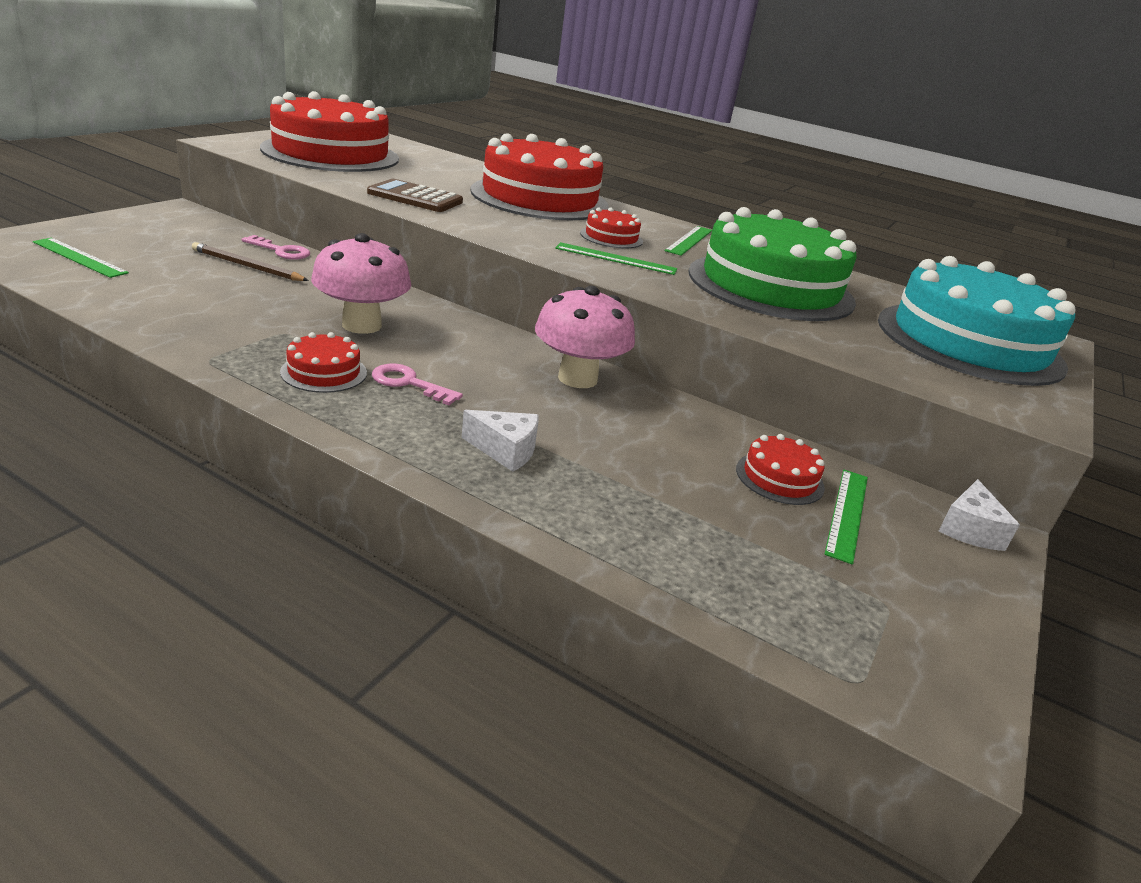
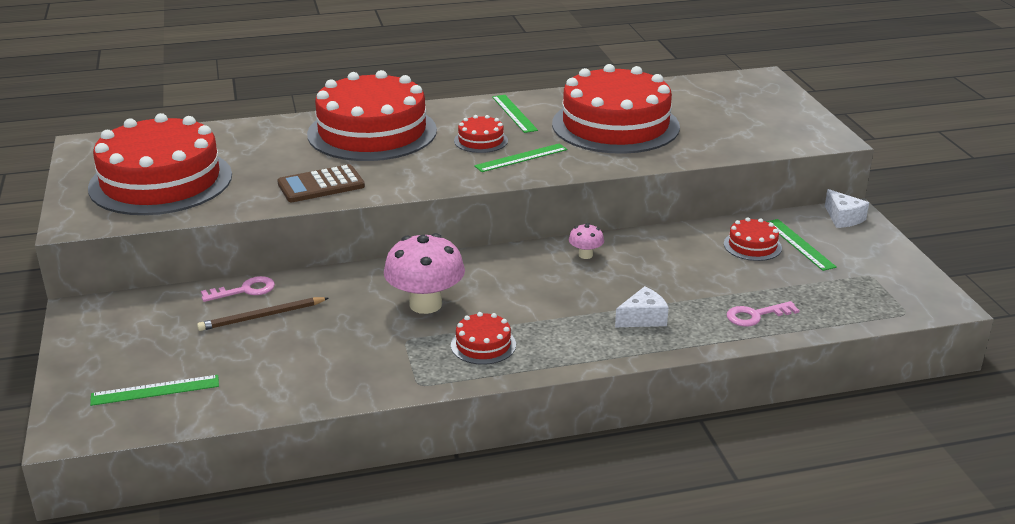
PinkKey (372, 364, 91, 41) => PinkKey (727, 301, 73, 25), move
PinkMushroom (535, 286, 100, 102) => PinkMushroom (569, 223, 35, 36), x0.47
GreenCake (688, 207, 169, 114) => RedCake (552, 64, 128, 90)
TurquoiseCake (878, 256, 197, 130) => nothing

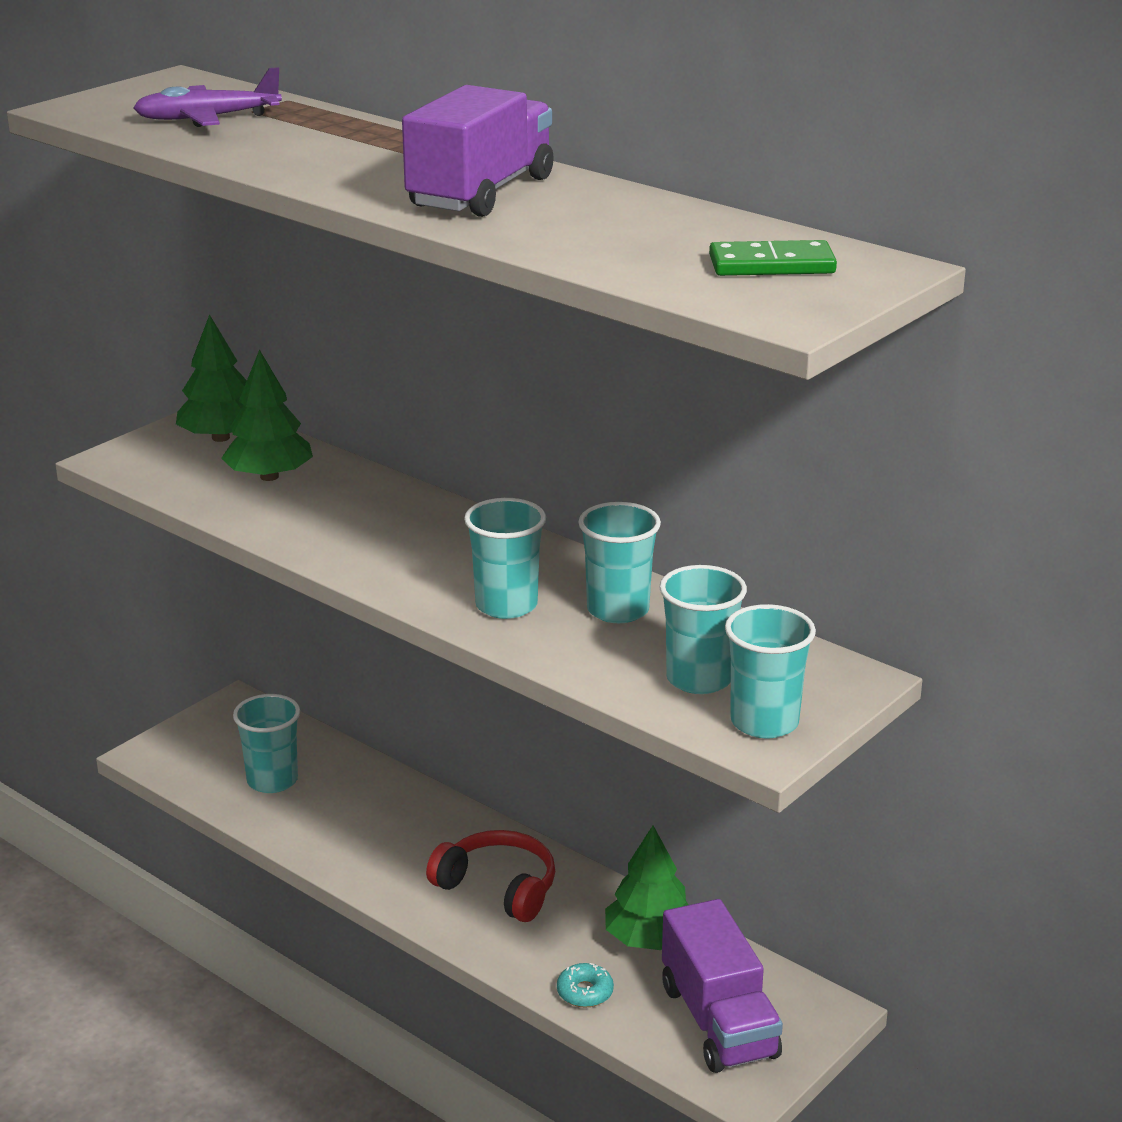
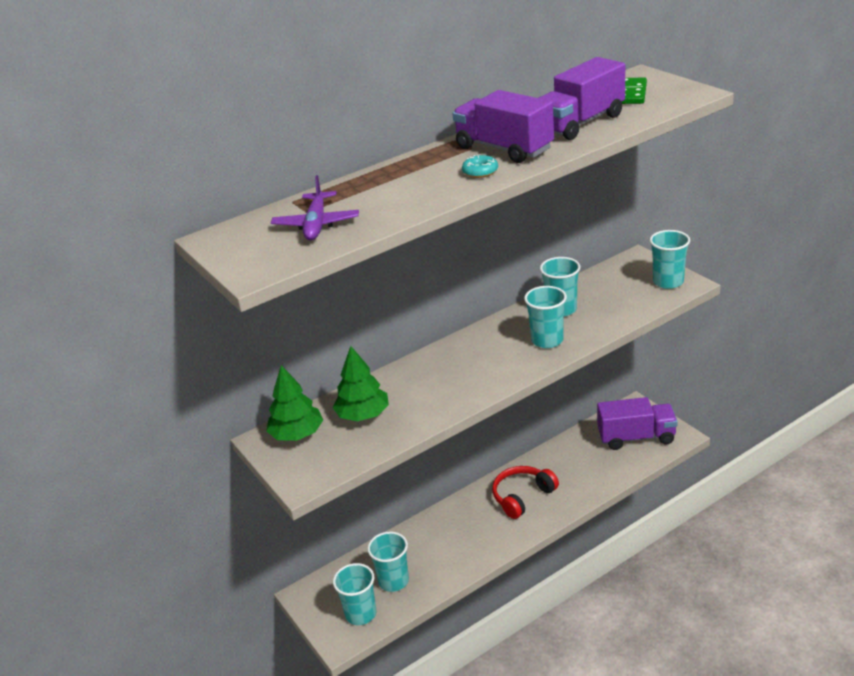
TurquoiseDonut (557, 963, 57, 45) => TurquoiseDonut (462, 155, 36, 23), move
GreenTree (605, 826, 84, 124) => nothing
TurquoiseCup (659, 565, 88, 129) => TurquoiseCup (333, 563, 43, 62), move
nothing => PurpleTruck (539, 57, 86, 83)

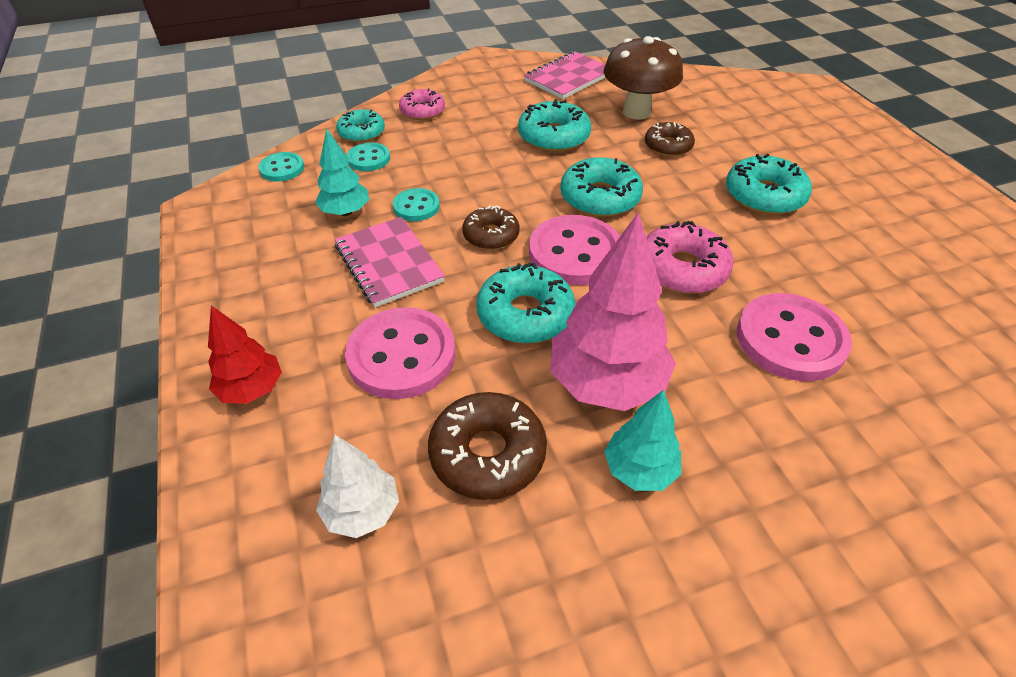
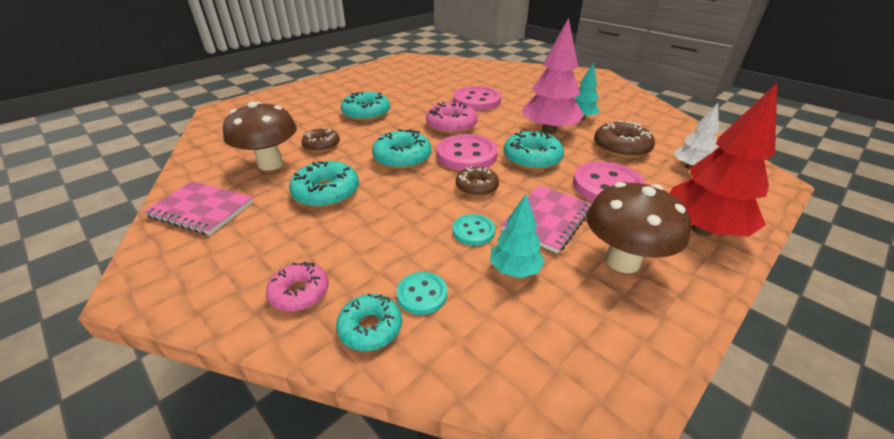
RedTree (208, 305, 74, 99) => RedTree (670, 83, 107, 154), x1.78
TurquoiseButton (258, 152, 46, 30) => nothing
nothing => BrownMushroom (586, 182, 105, 91)

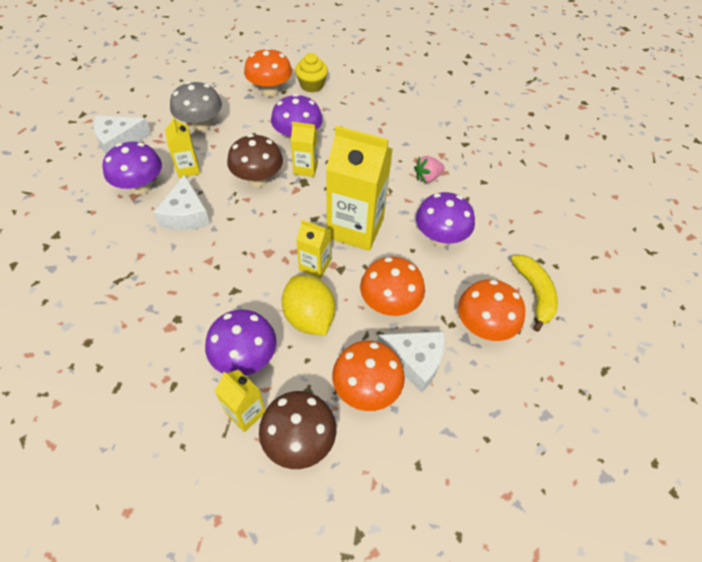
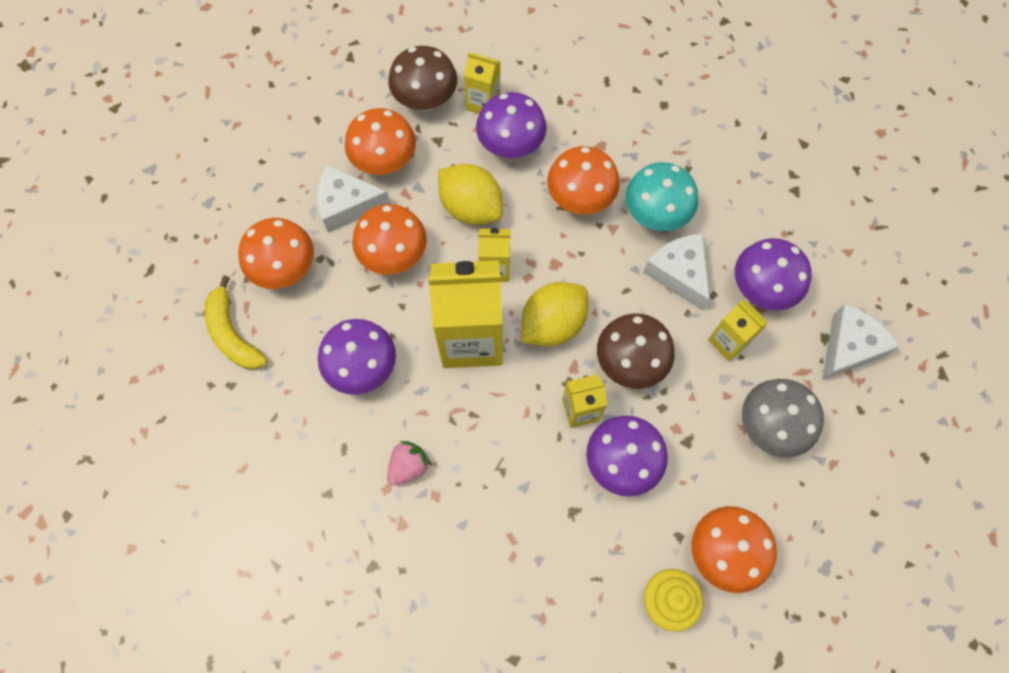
nothing => YellowLemon (521, 282, 68, 64)
nothing => OrangeMushroom (547, 146, 73, 68)
nothing => TurquoiseMushroom (625, 162, 73, 69)

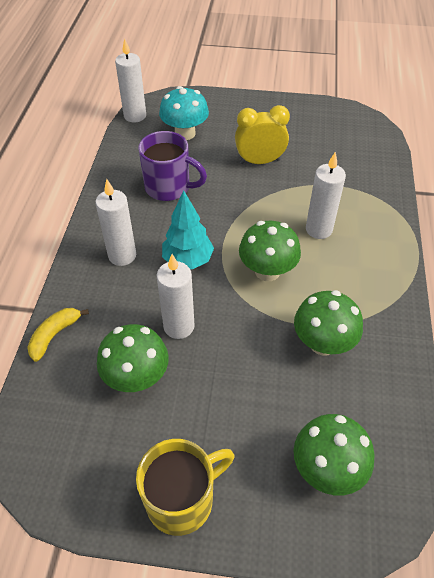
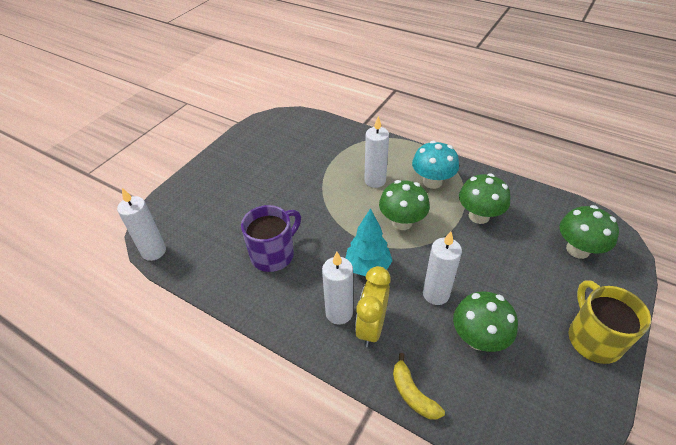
TurquoiseMushroom (159, 86, 50, 54) => TurquoiseMushroom (412, 141, 47, 48), move
YellowClock (235, 105, 55, 59) => YellowClock (355, 266, 36, 81), move

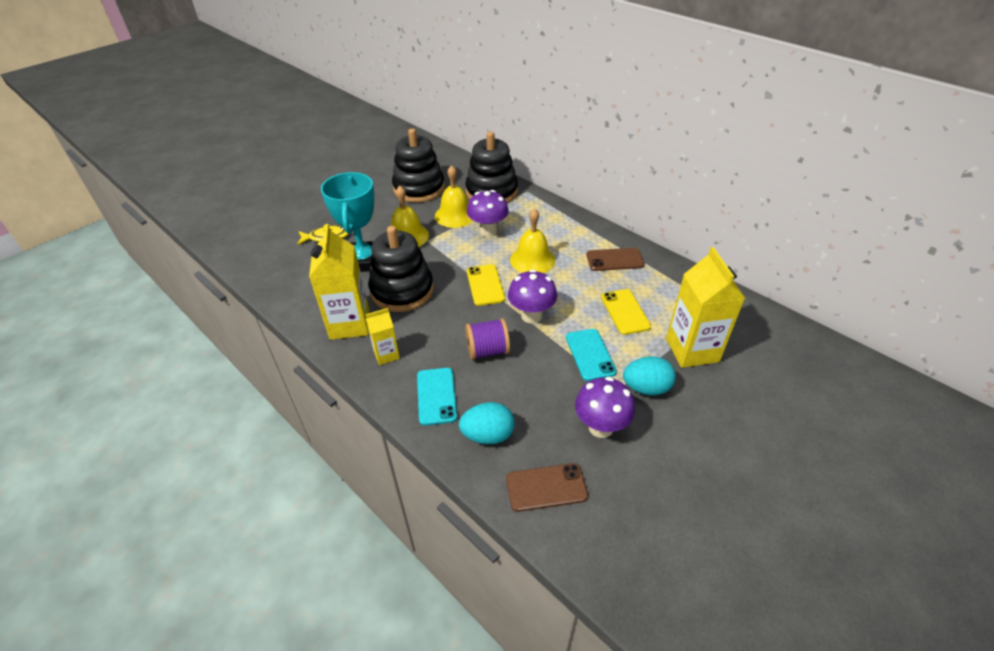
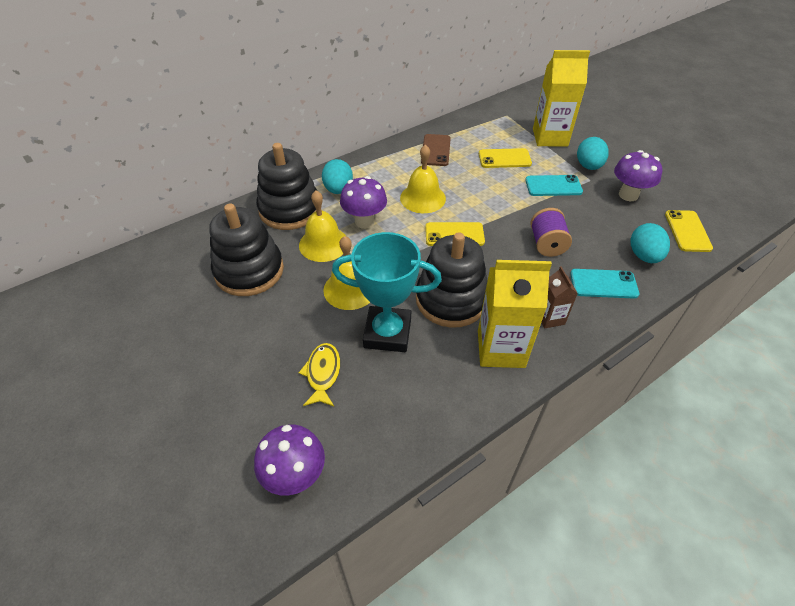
YellowCarton (365, 308, 35, 57) => BrownCarton (541, 266, 37, 63)
BrownPhone (506, 463, 82, 49) => YellowPhone (665, 210, 48, 42)
PurpleMushroom (508, 270, 49, 54) => PurpleMushroom (254, 424, 71, 72), move
nothing => TurquoiseEgg (322, 159, 31, 35)

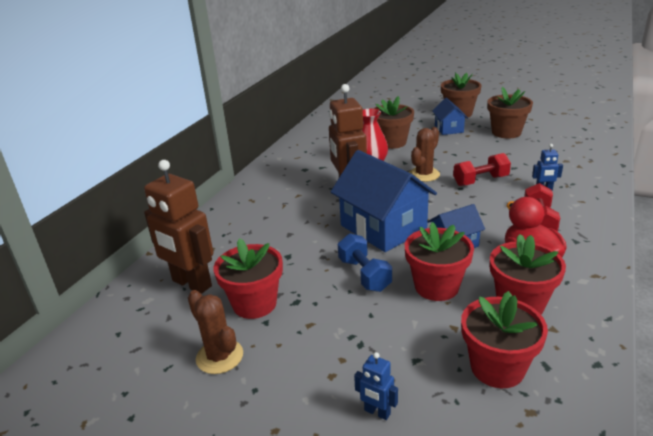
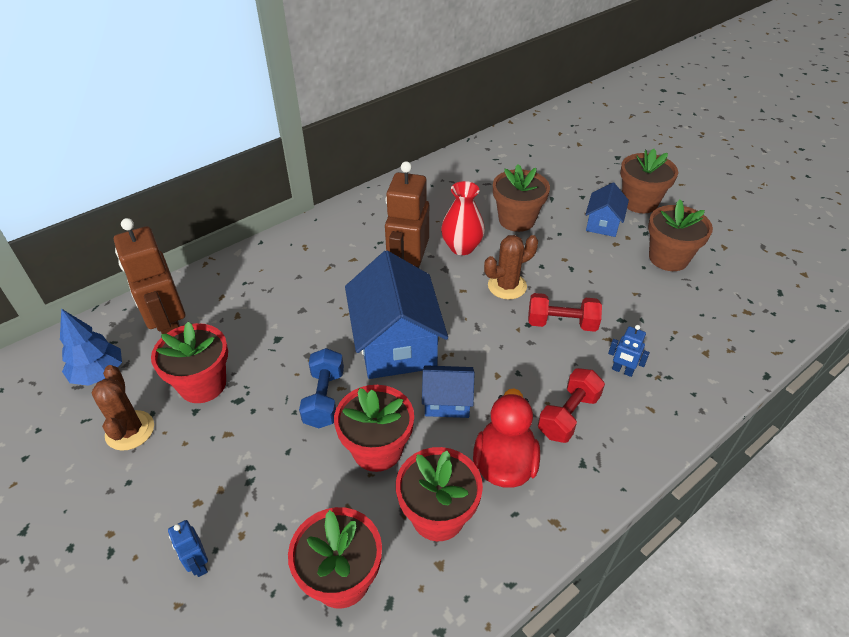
nothing => BlueTree (60, 309, 62, 77)

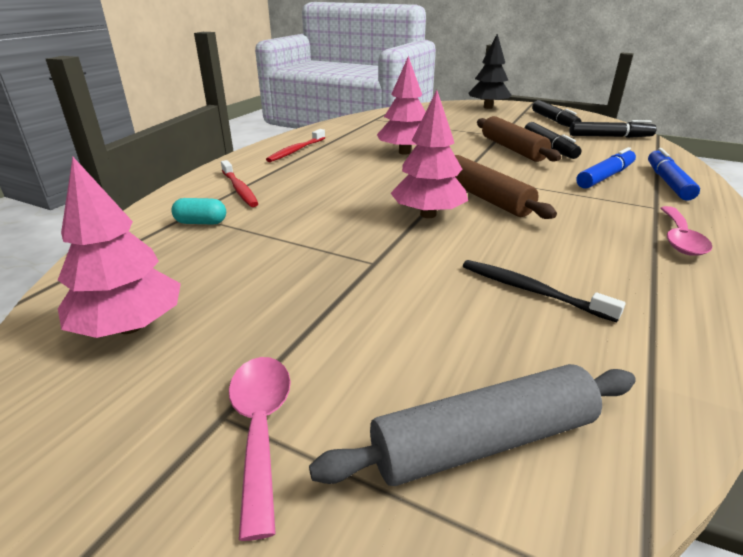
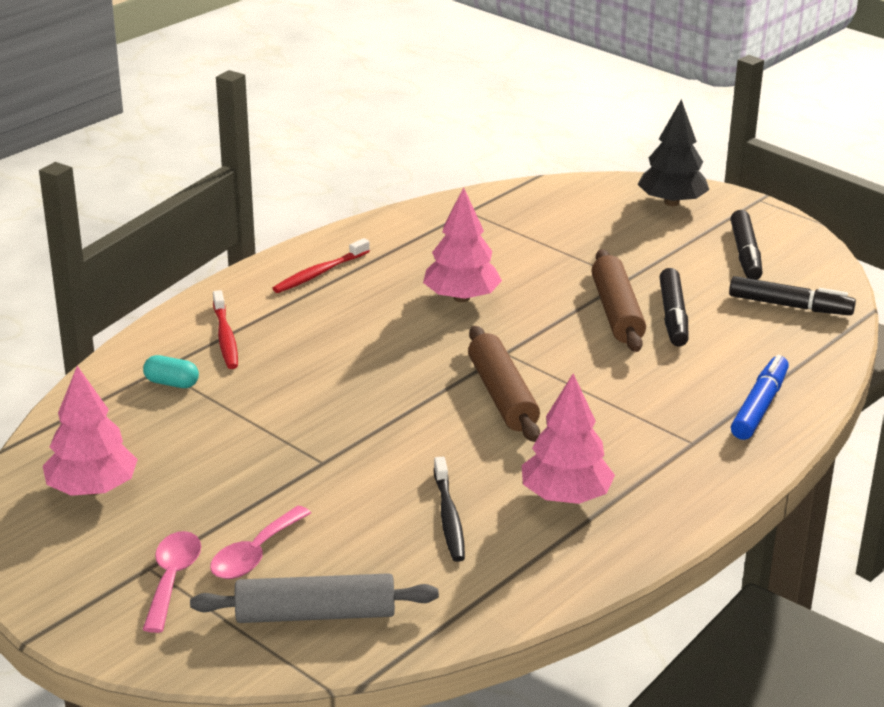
PinkTree (391, 90, 77, 128) => PinkTree (522, 373, 93, 131), move
BlackToothbrush (463, 260, 162, 63) => BlackToothbrush (434, 457, 31, 105), 150 degrees counterclockwise
BlueMarker (576, 147, 60, 42) => nothing
PinkSpoon (660, 206, 53, 50) => PinkSpoon (210, 506, 101, 73), move

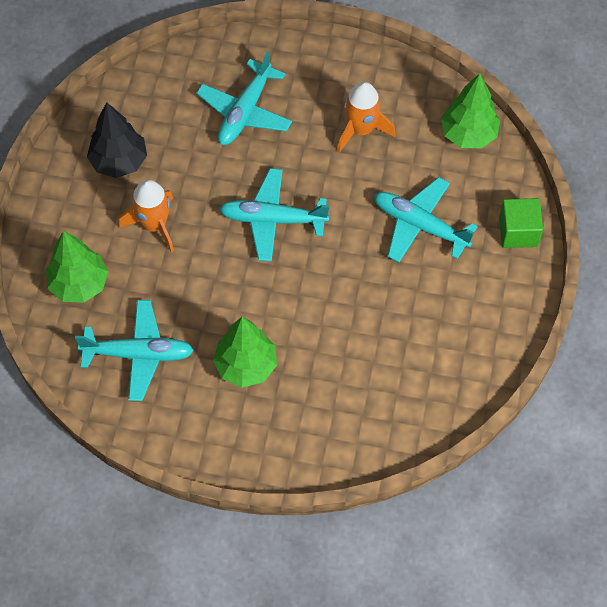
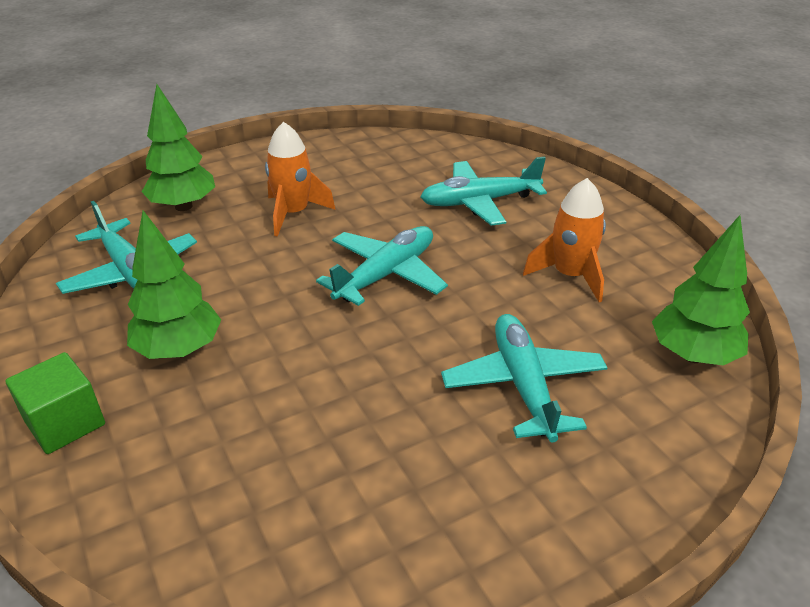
BlackTree (87, 102, 60, 76) => nothing
TurquoisePlane (219, 168, 111, 94) => TurquoisePlane (316, 226, 132, 80), 75 degrees clockwise
GreenCube (499, 198, 44, 50) => GreenCube (5, 352, 100, 102), move

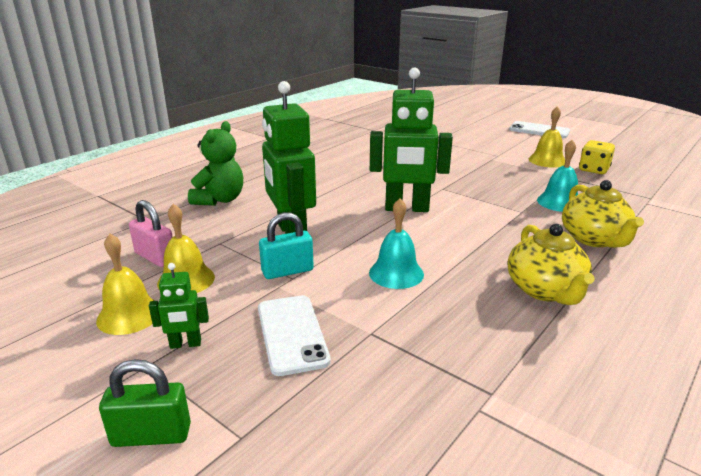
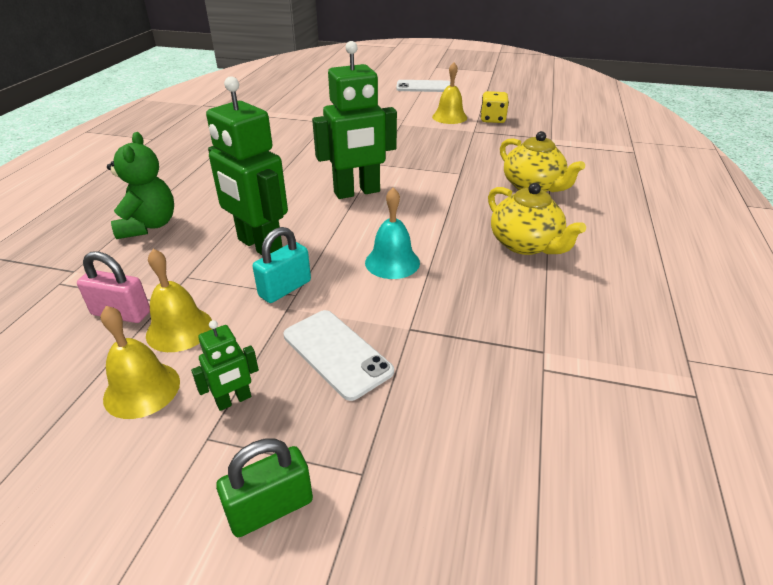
TurquoiseBell (537, 140, 41, 72) => nothing

